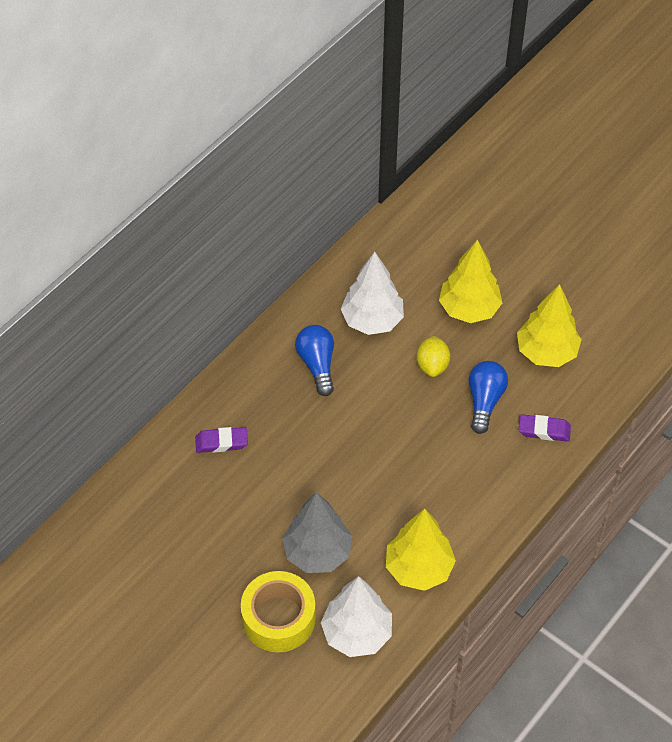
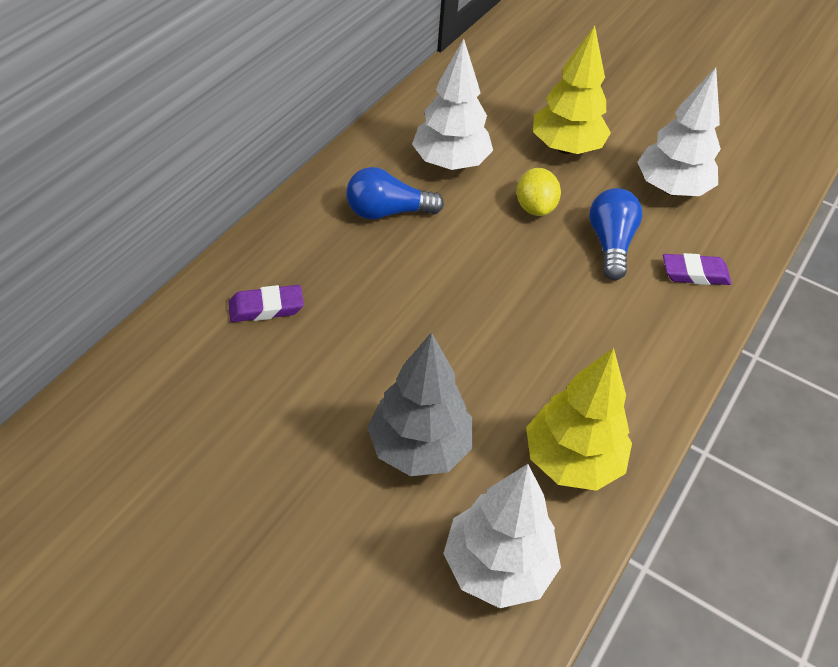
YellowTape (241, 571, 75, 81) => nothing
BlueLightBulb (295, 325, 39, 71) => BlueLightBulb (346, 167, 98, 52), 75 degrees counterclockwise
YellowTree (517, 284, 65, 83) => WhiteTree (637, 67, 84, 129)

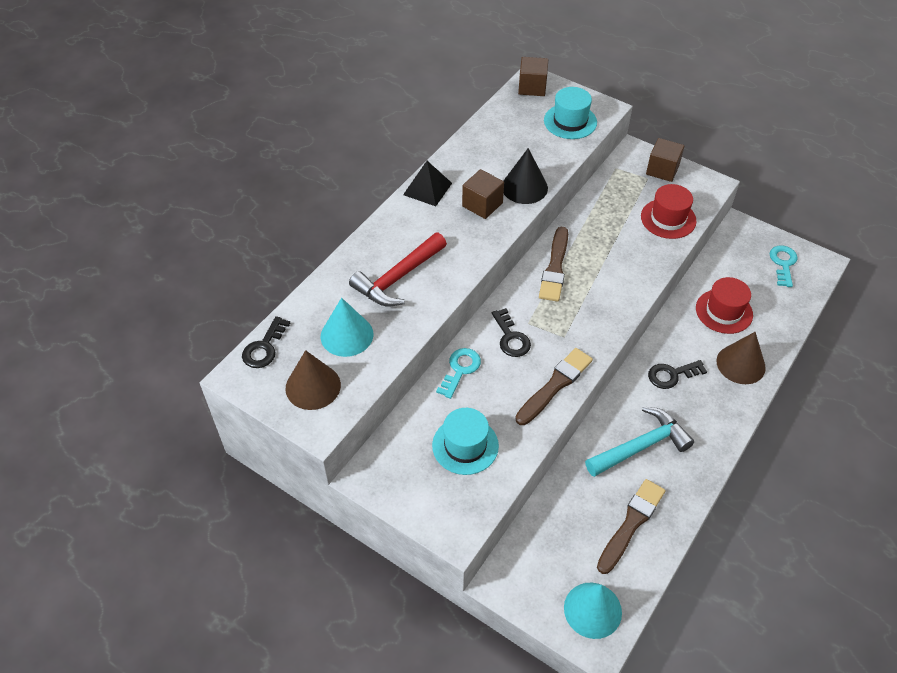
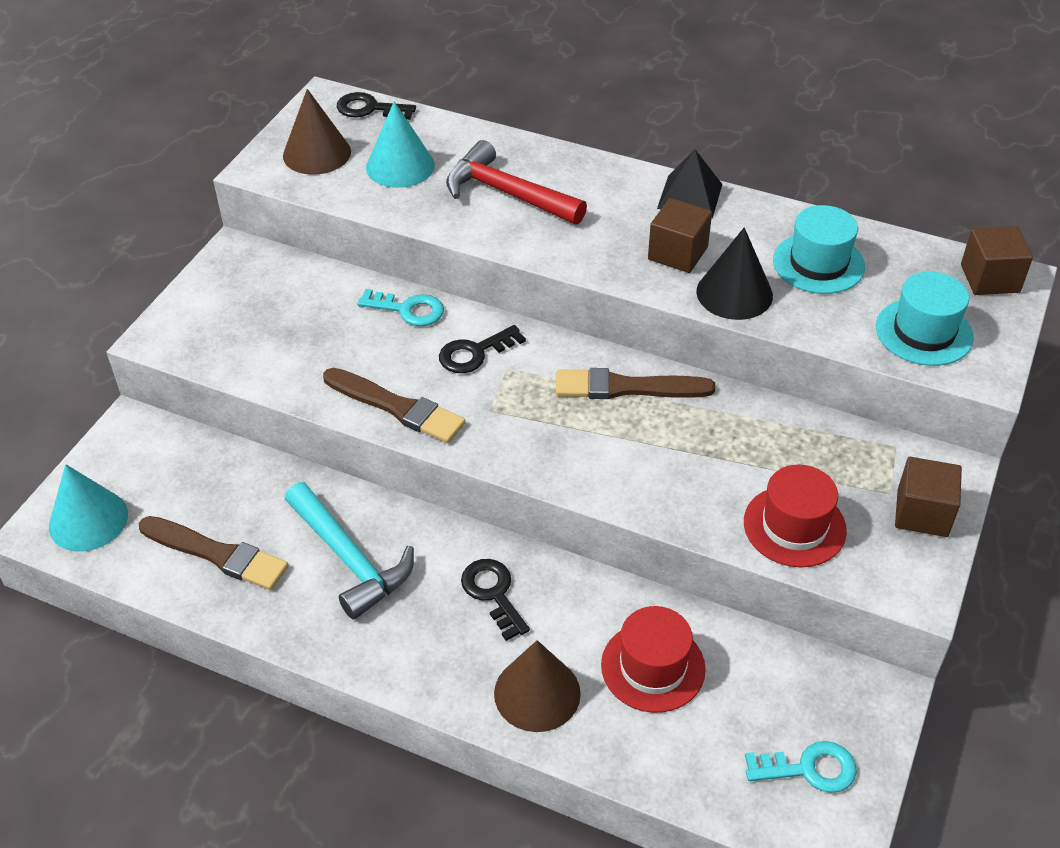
TurquoiseHat (432, 408, 67, 67) => TurquoiseHat (773, 205, 92, 89), move

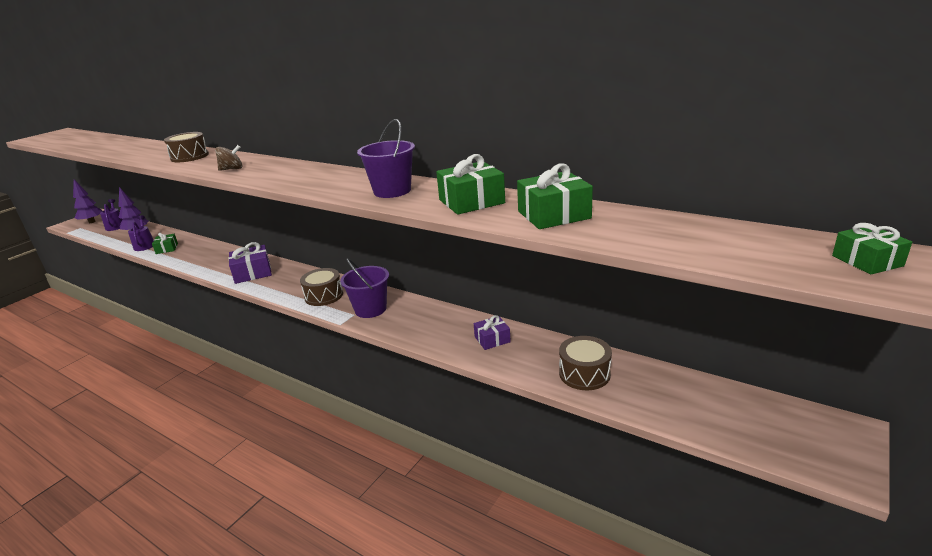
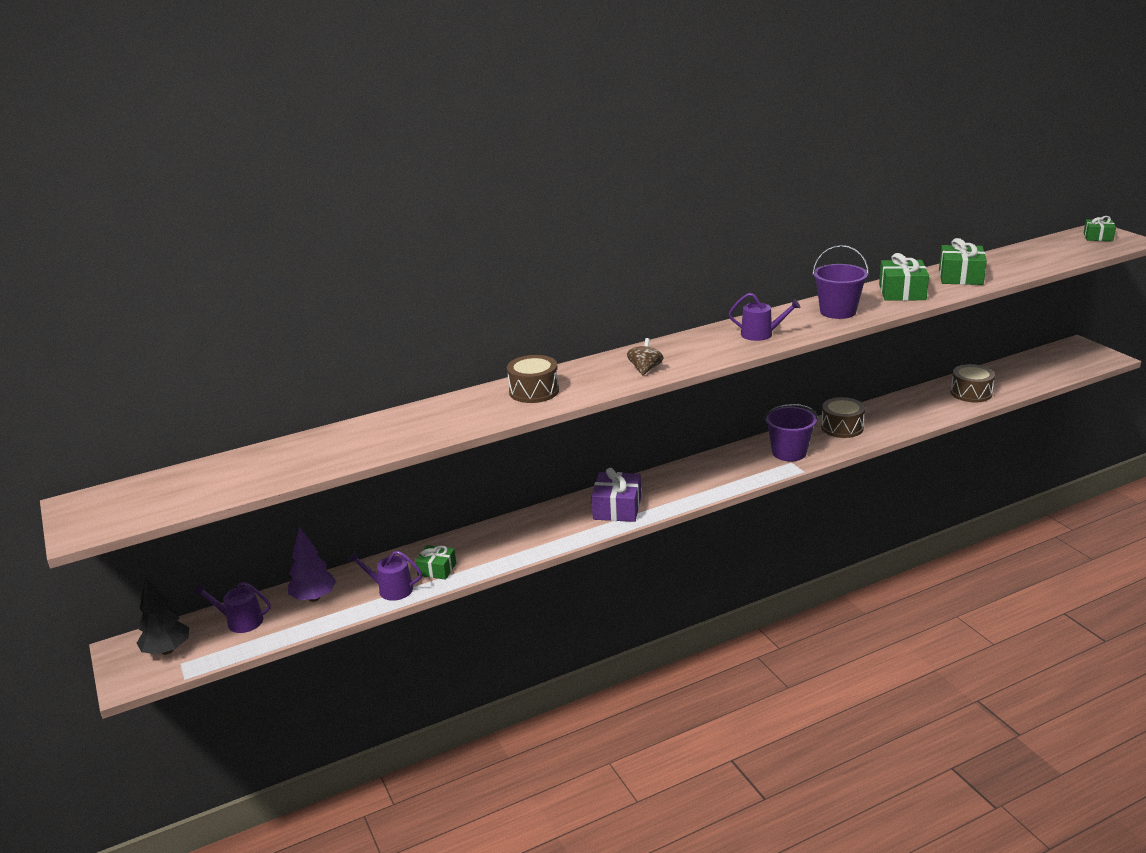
PurpleTree (73, 180, 29, 43) => BlackTree (137, 577, 52, 78)
BrownDrum (300, 268, 43, 38) => BrownDrum (821, 397, 44, 41), move
PurpleGift (474, 315, 37, 35) => nothing
nothing => PurpleWateringCan (729, 293, 72, 48)

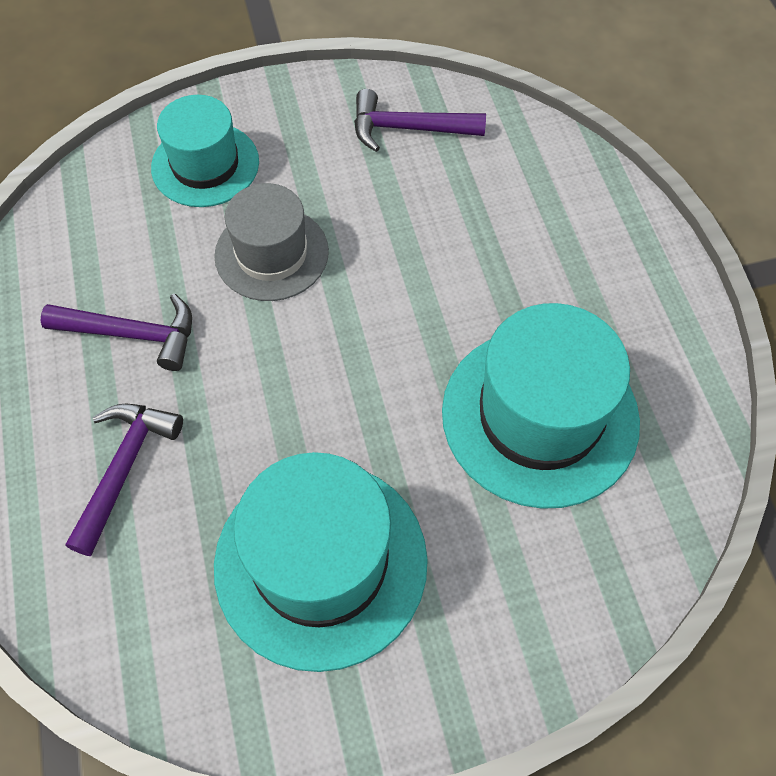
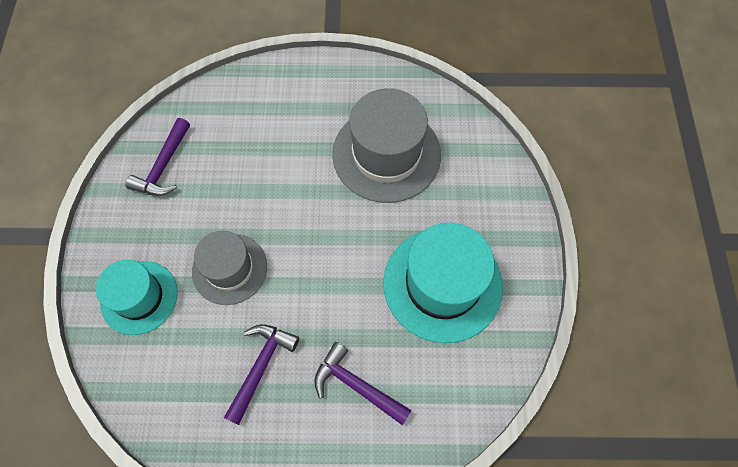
TurquoiseHat (442, 303, 198, 206) => GreyHat (332, 88, 109, 115)

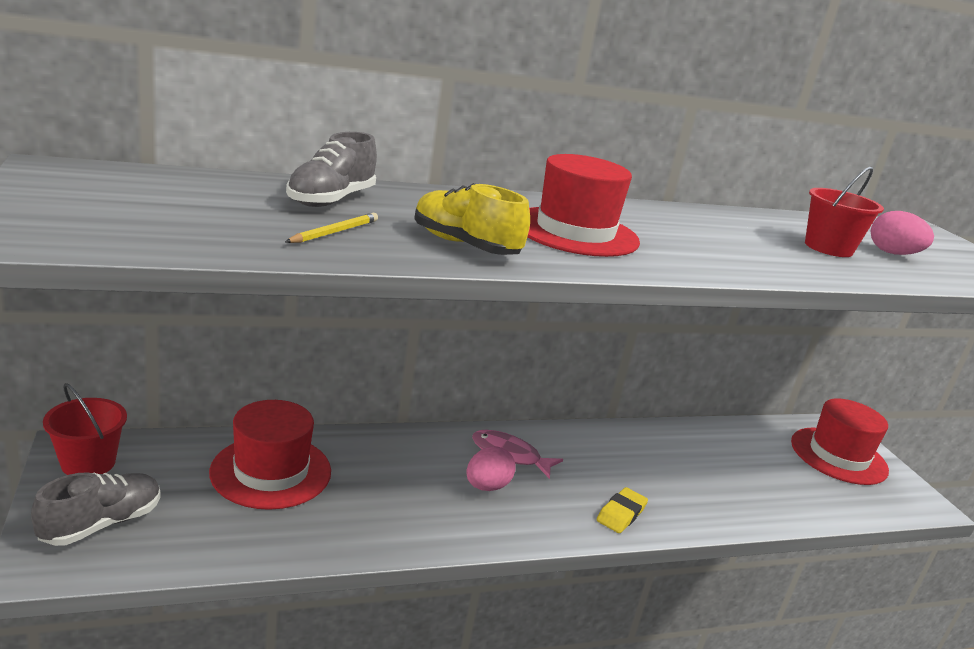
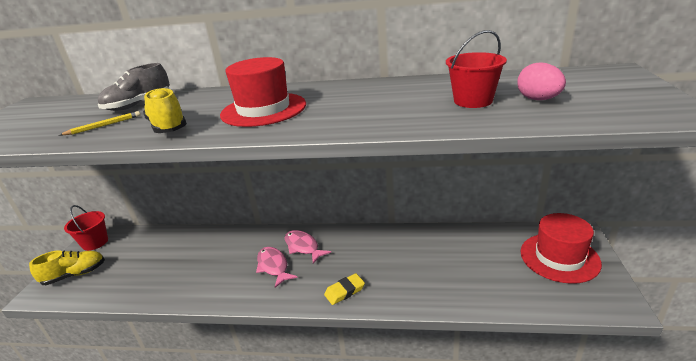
GreyShoe (31, 472, 129, 74) => YellowShoe (29, 250, 76, 35)
RedHat (209, 400, 122, 110) => nothing
PinkEgg (466, 446, 50, 45) => PinkFish (256, 247, 42, 41)

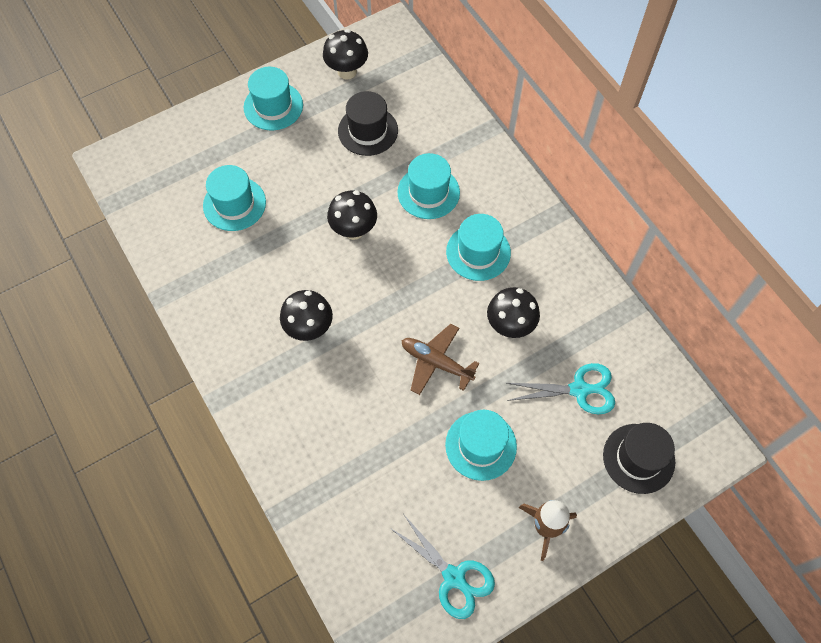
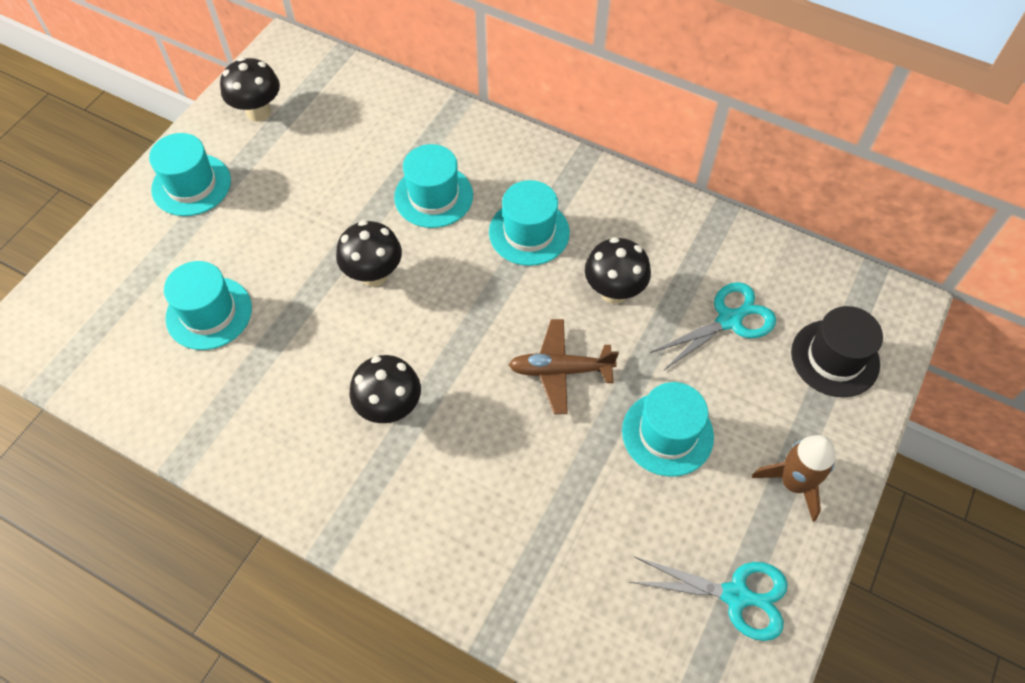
BlackHat (338, 91, 60, 65) => nothing

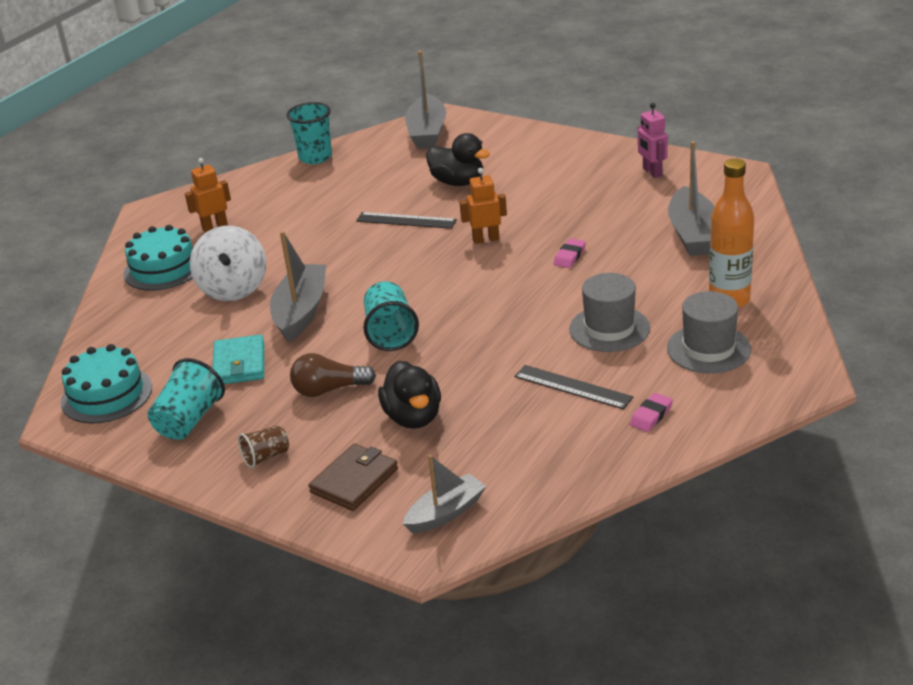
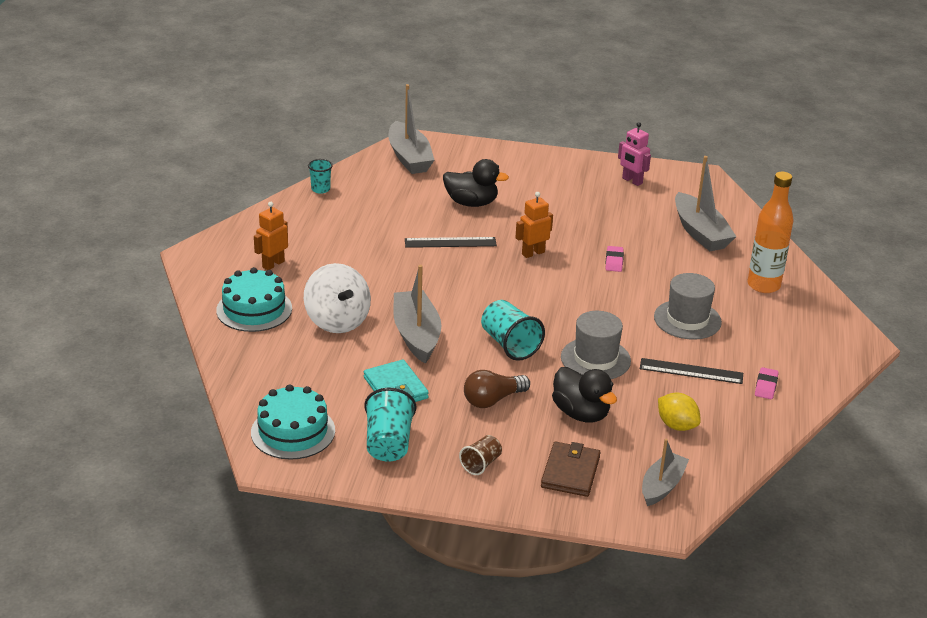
TurquoiseCup (286, 102, 46, 62) => TurquoiseCup (308, 159, 25, 35), x0.60
GreyHat (667, 291, 84, 82) => GreyHat (561, 311, 70, 68), move
nothing => YellowLemon (658, 393, 43, 38)

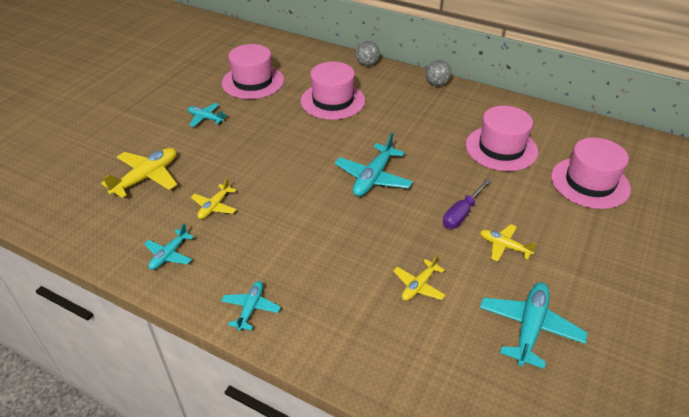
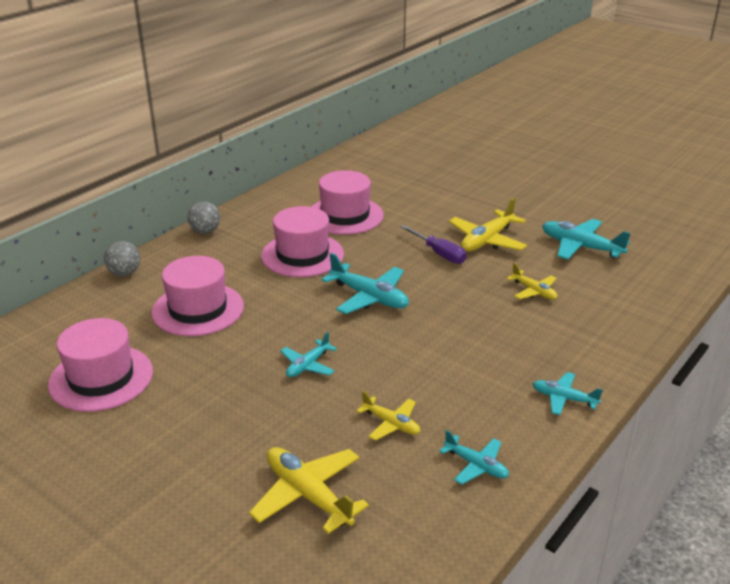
TurquoisePlane (188, 103, 39, 24) => TurquoisePlane (281, 332, 56, 45), move
YellowPlane (480, 224, 57, 38) => YellowPlane (449, 198, 78, 54), x1.68
PinkHat (551, 138, 80, 71) => PinkHat (261, 206, 83, 71), move

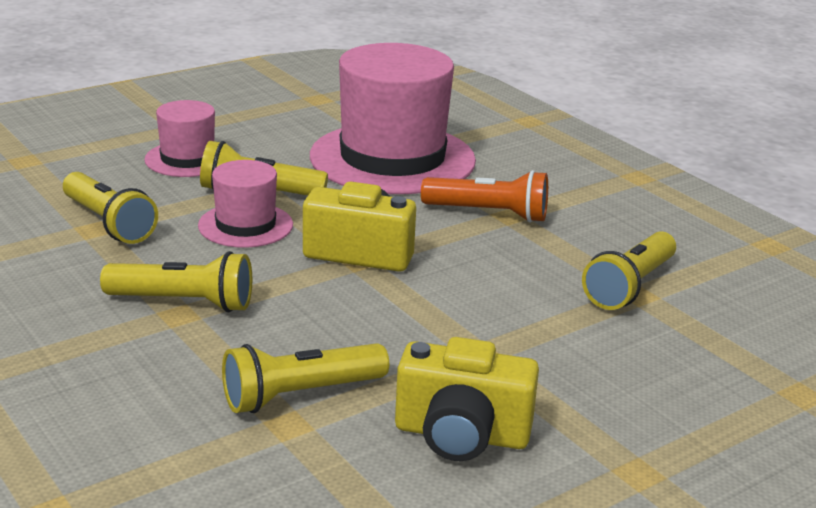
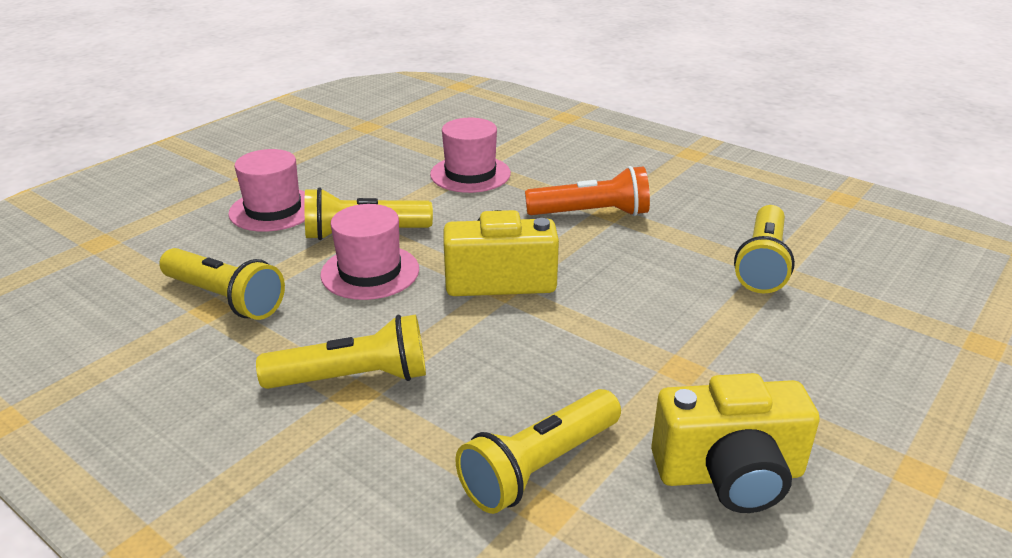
PinkHat (310, 43, 166, 151) => PinkHat (430, 118, 81, 75), x0.50

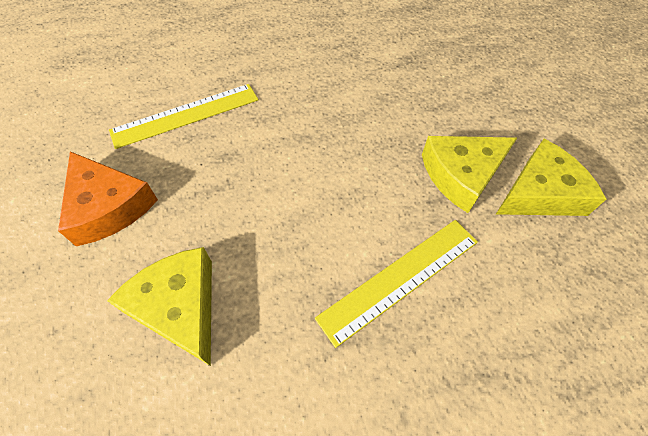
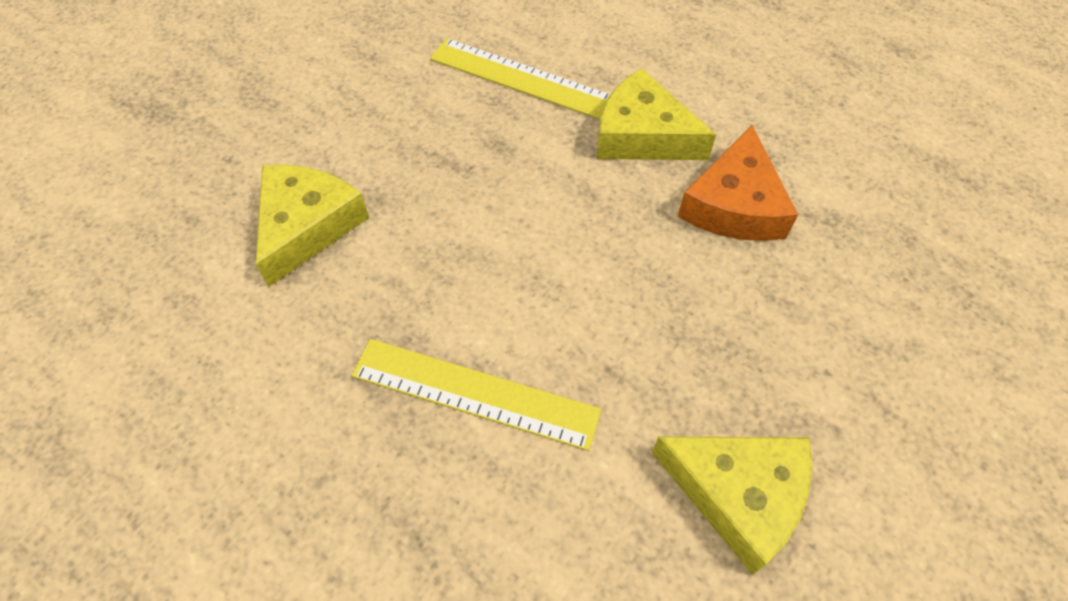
OrangeCheese (58, 151, 100, 95) => OrangeCheese (678, 125, 120, 116), move
YellowCheese (422, 136, 95, 77) => YellowCheese (597, 68, 119, 92), move

